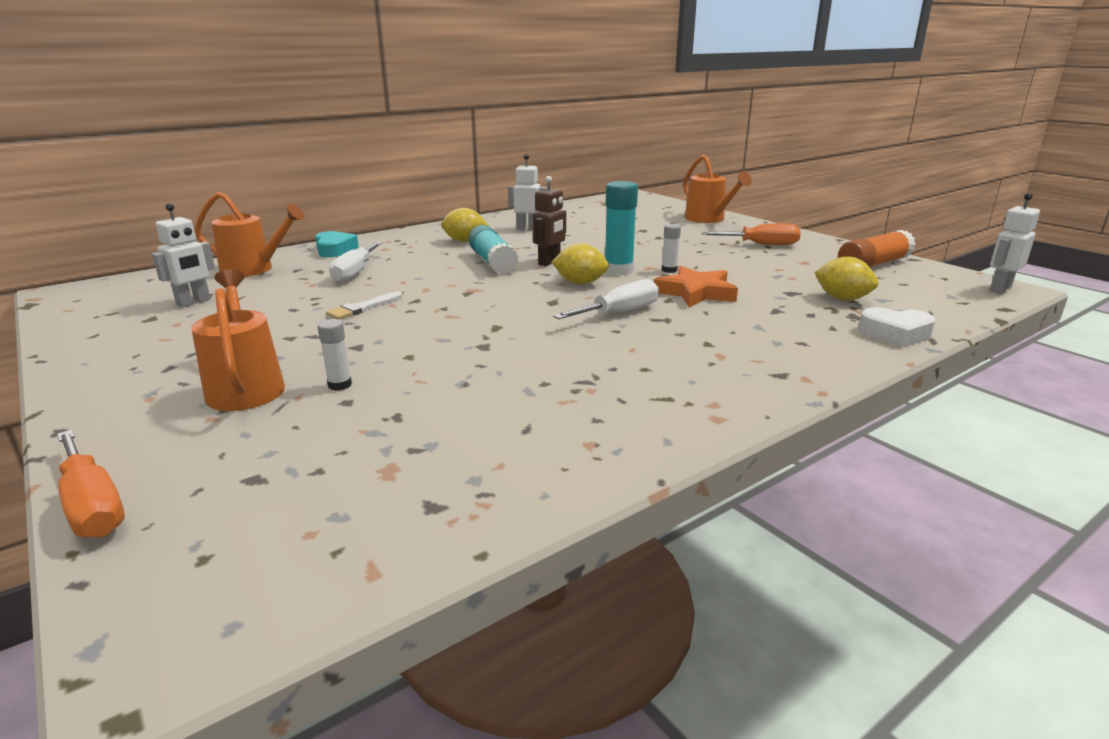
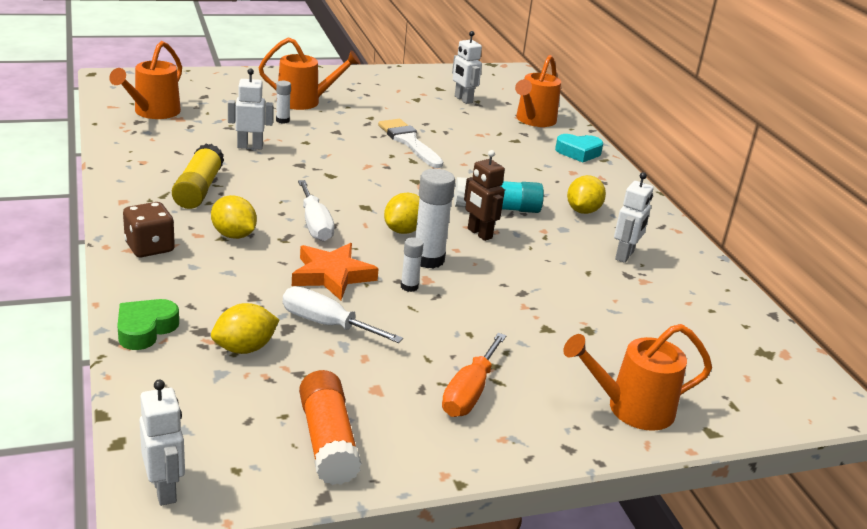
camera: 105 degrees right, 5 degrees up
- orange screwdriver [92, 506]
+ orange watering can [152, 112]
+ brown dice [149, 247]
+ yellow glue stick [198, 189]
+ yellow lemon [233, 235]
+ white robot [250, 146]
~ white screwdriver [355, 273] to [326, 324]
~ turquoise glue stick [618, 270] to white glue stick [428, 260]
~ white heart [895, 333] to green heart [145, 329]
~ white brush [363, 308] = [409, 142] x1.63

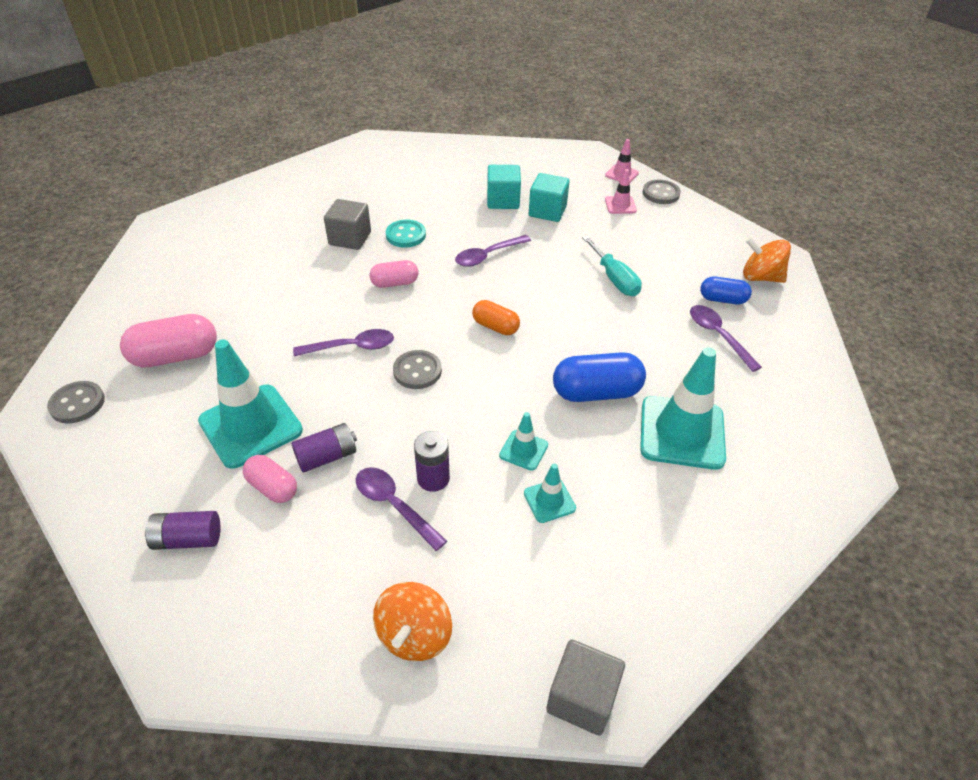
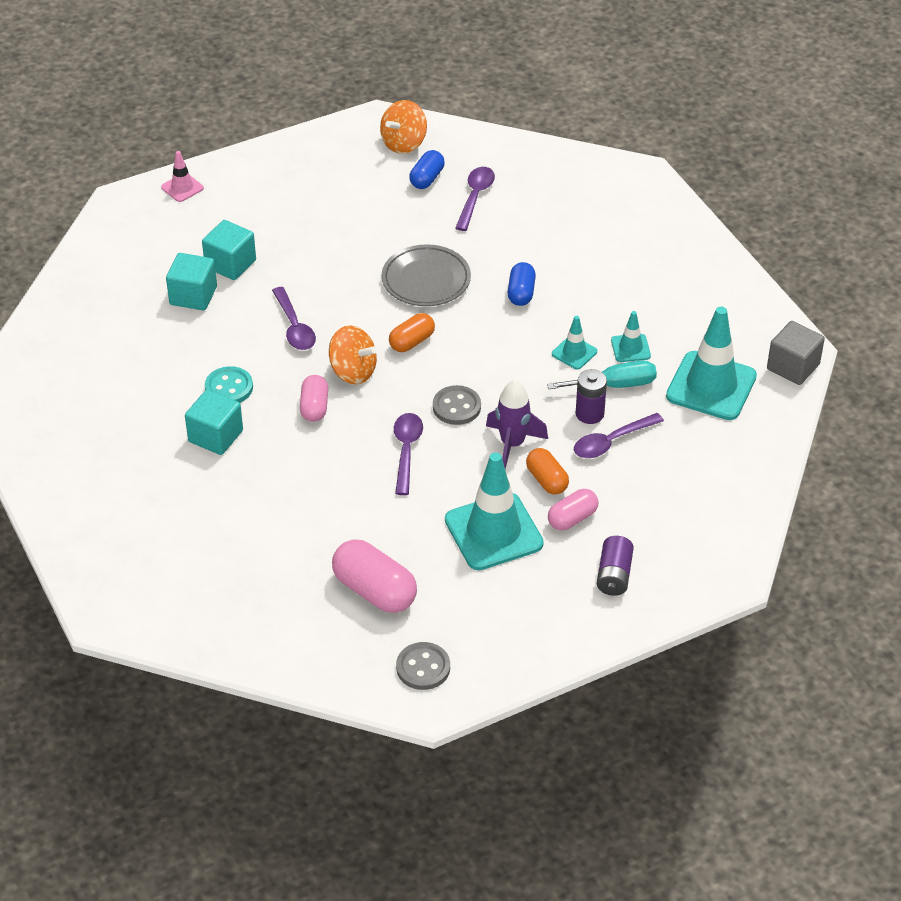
camera: 75 degrees left, 0 degrees up
- pink traffic cone [620, 205]
- grey button [661, 193]
+ grey plate [426, 280]
+ purple rocket [512, 444]
~ orange spinning top [414, 635] to [353, 371]
~ turquoise screwdriver [614, 279] to [615, 385]
~ turquoise traffic cone [682, 432] to [711, 386]
~ purple battery [327, 456] to orange capsule [547, 480]
~ grey cube [350, 238] to turquoise cube [215, 436]
~ pink capsule [176, 356] = [374, 591] 45 degrees counterclockwise
~ purple spoon [718, 336] = [475, 197] 120 degrees clockwise
~ blue capsule [596, 392] = [521, 293] x0.61

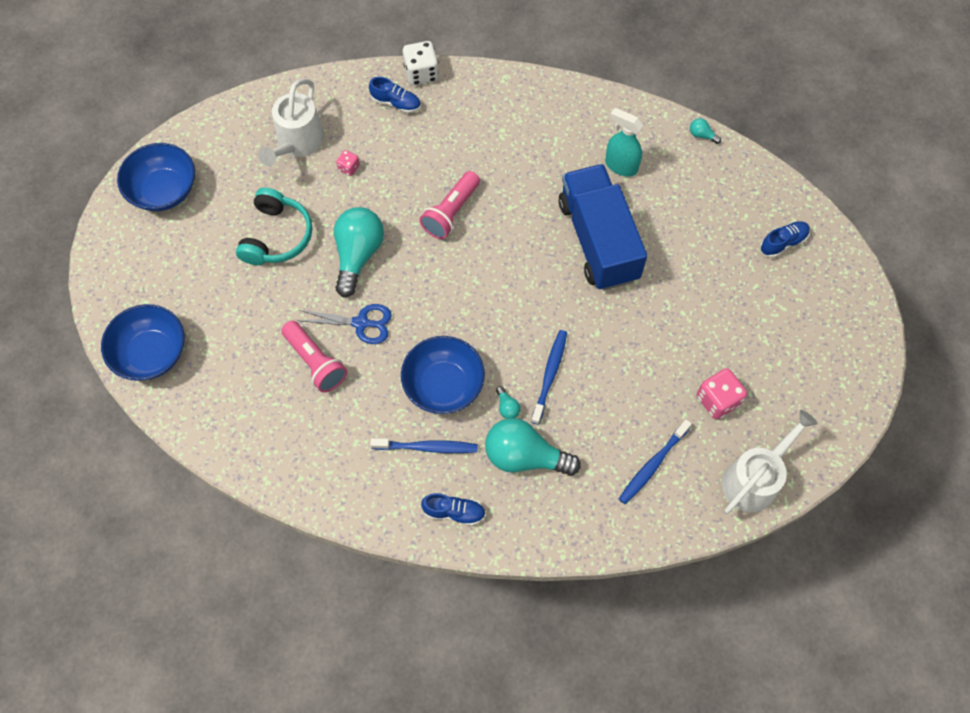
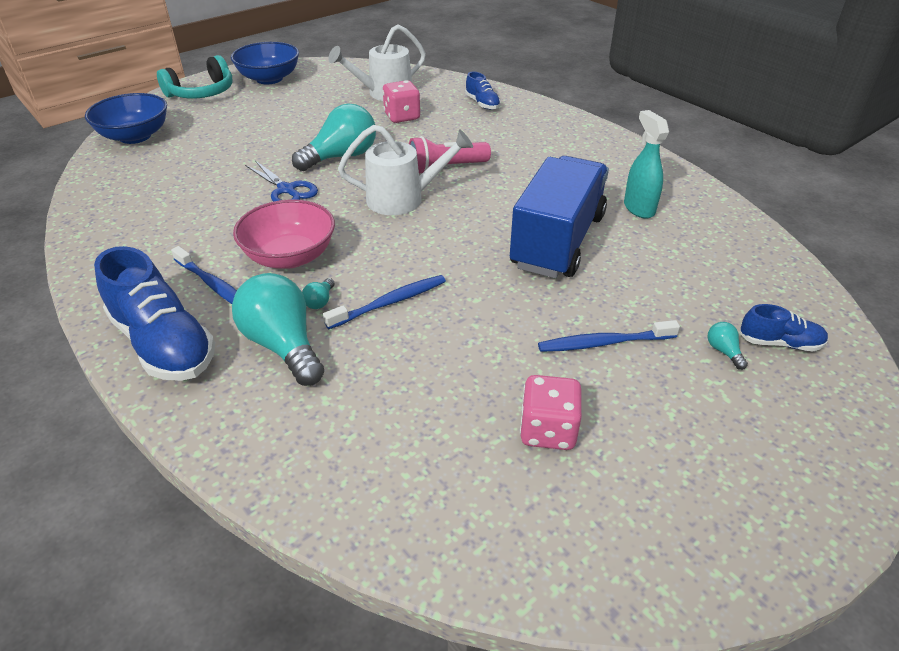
camera: 40 degrees right, 25 degrees down
- pink flashlight [315, 362]
- white dice [421, 73]
~ turquoise headphones [277, 236] to [202, 93]
~ blue toothbrush [653, 465] to [604, 343]
~ turquoise light bulb [702, 135] to [723, 351]
~ white watering can [755, 479] to [403, 199]
~ blue bowl [443, 385] to pink bowl [290, 256]
~ pink dice [349, 168] = [402, 117] x1.84
~ blue shoe [454, 512] = [164, 344] x1.97

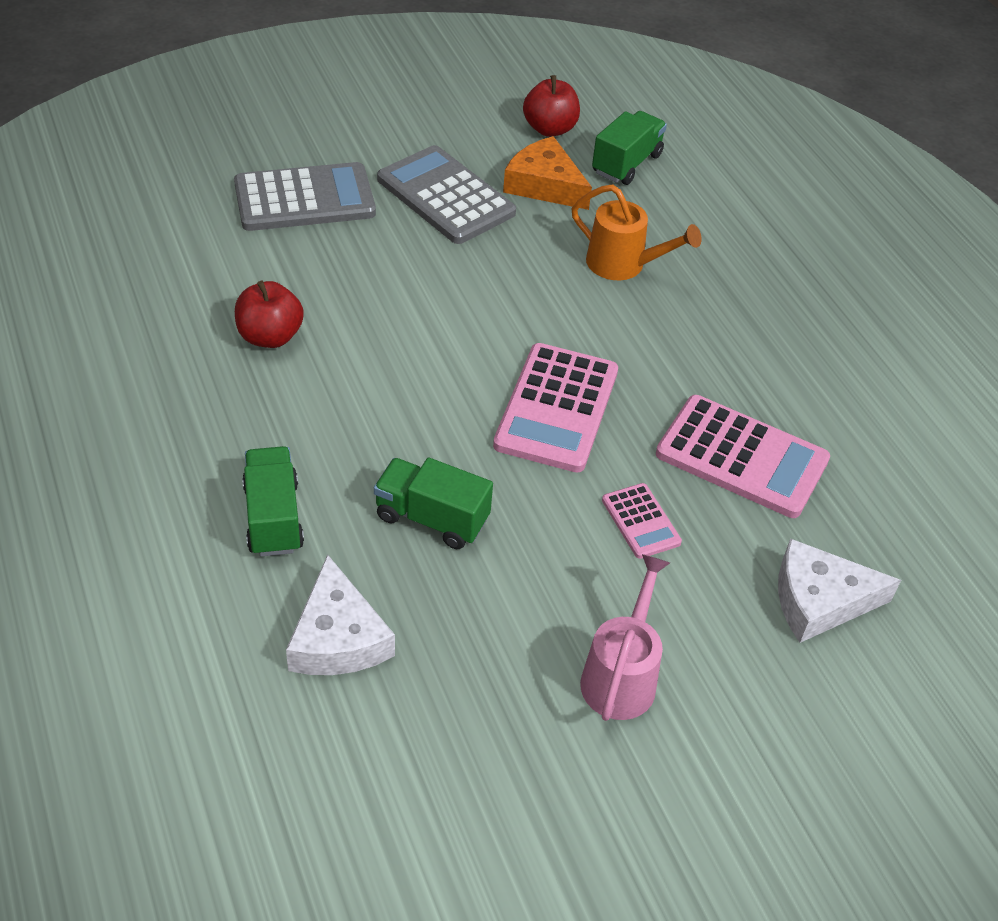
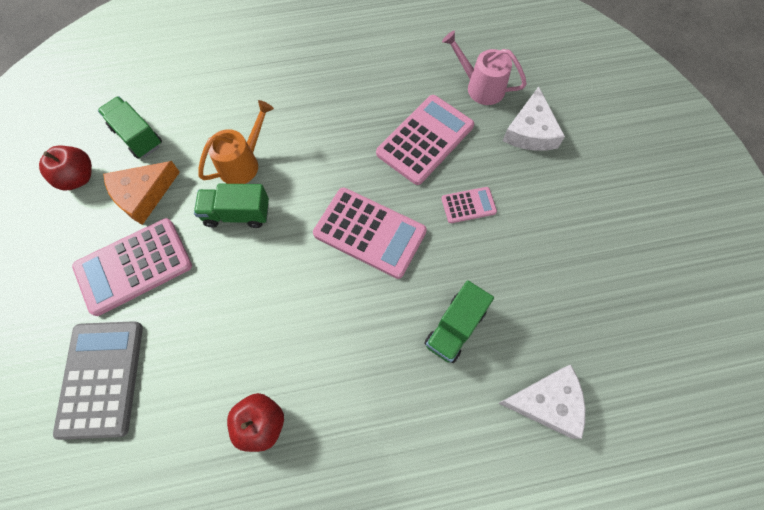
camera: 75 degrees left, 20 degrees up
~ green truck [273, 517] to [237, 214]
~ pink watering can [621, 675] to [480, 87]
~ grey calculator [445, 196] to pink calculator [134, 266]

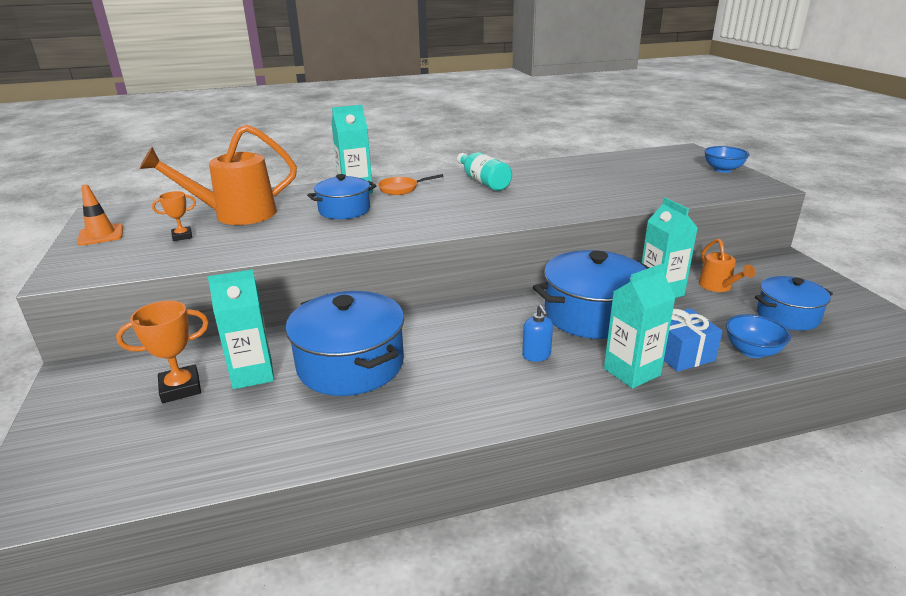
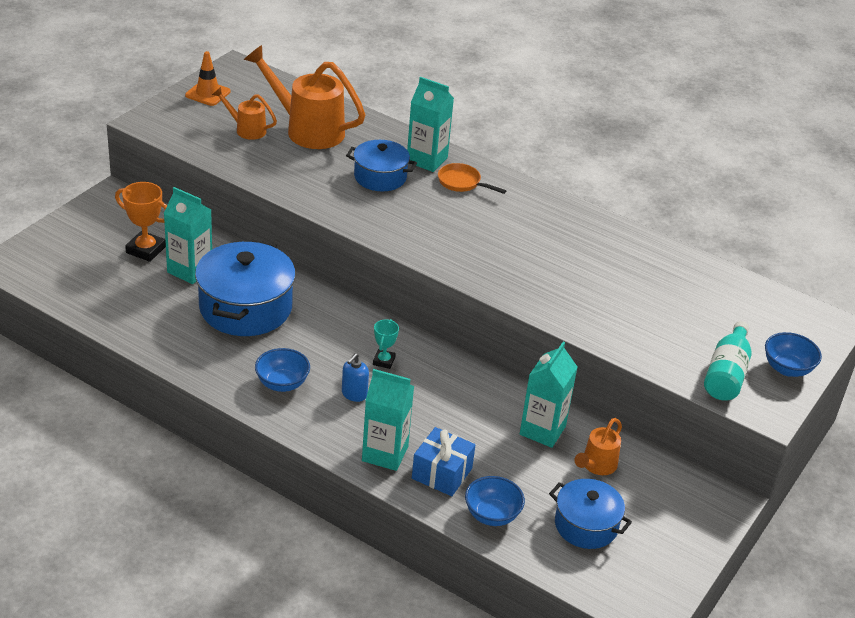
camera: 45 degrees right, 10 degrees up
- blue pot [592, 314]
+ blue bowl [282, 383]
+ turquoise trophy [383, 361]
~ turquoise bottle [483, 182] to [726, 374]
~ orange trophy [182, 236] to orange watering can [247, 129]

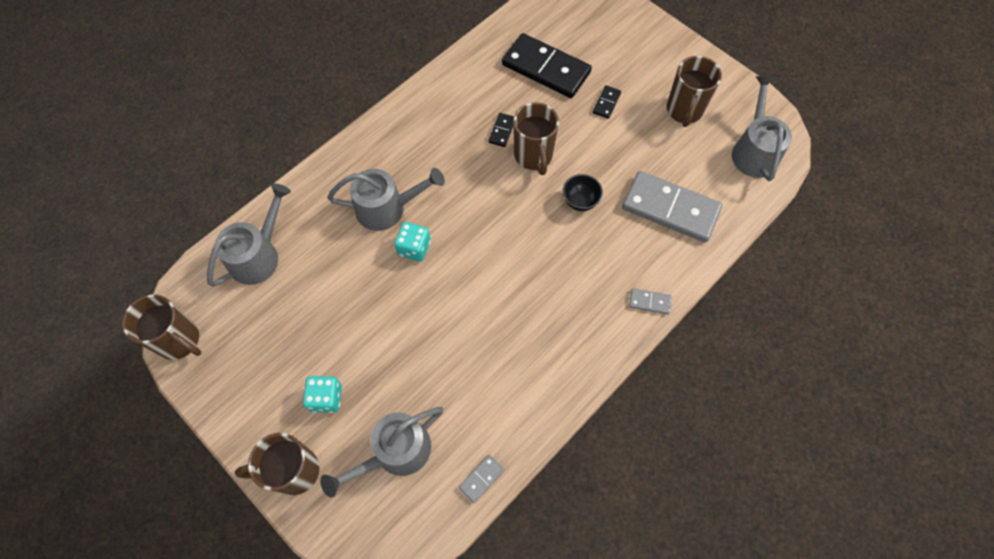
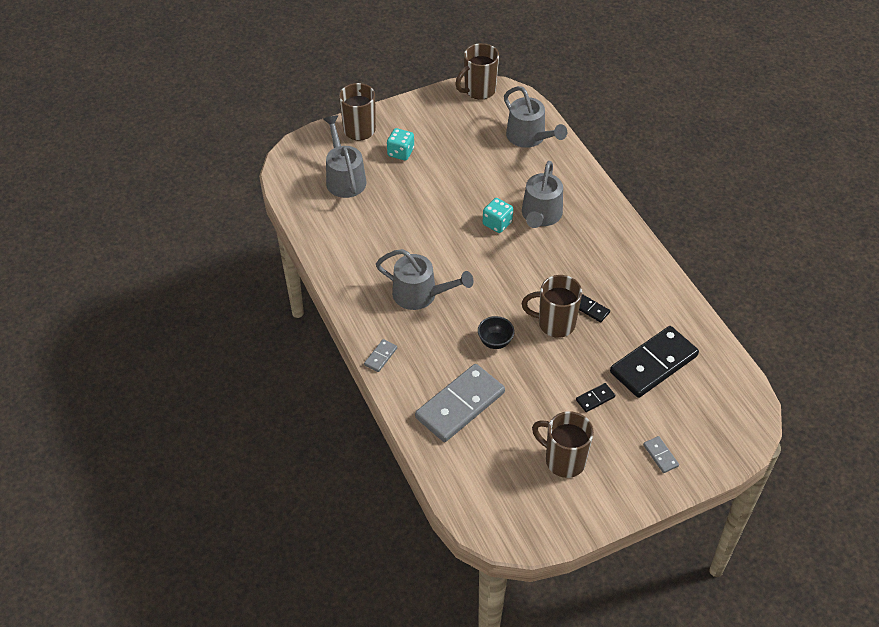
camera: 110 degrees right, 15 degrees down
~ grey domino [481, 478] to [660, 455]
~ grey watering can [754, 150] to [420, 294]
~ black domino [606, 103] = [595, 398] 75 degrees counterclockwise

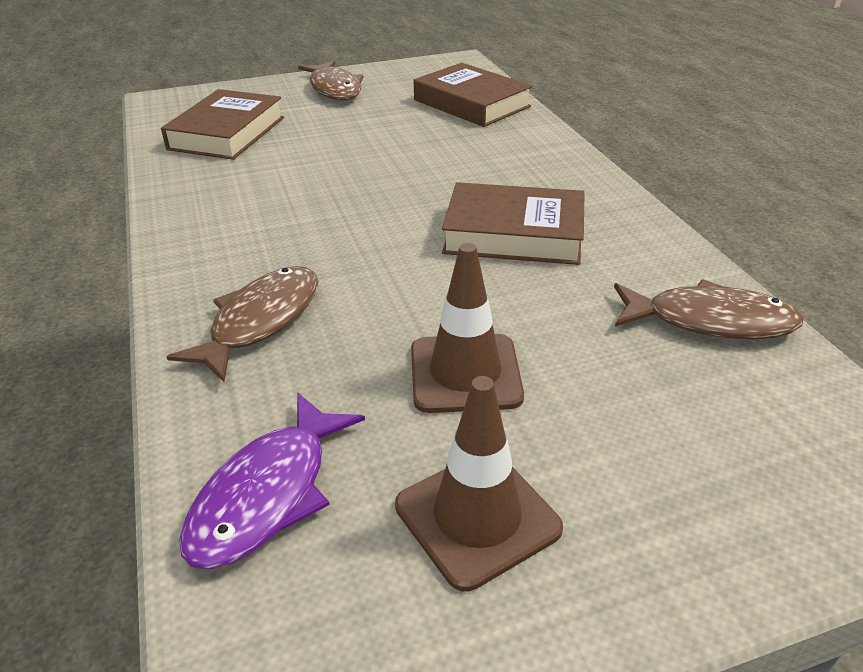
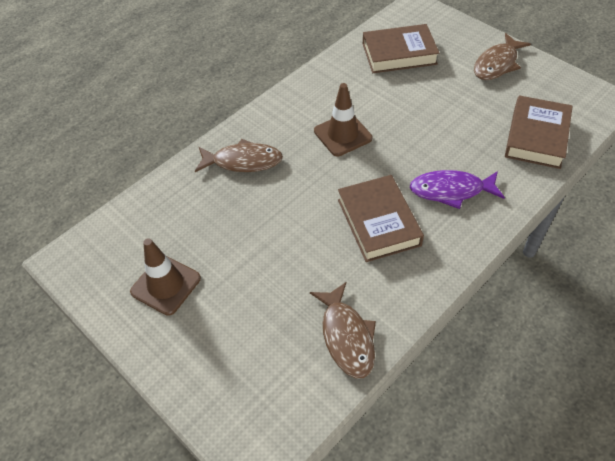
camera: 65 degrees right, 15 degrees up
~ purple fish [268, 494] to [451, 190]
~ brown traffic cone [465, 373] to [342, 135]

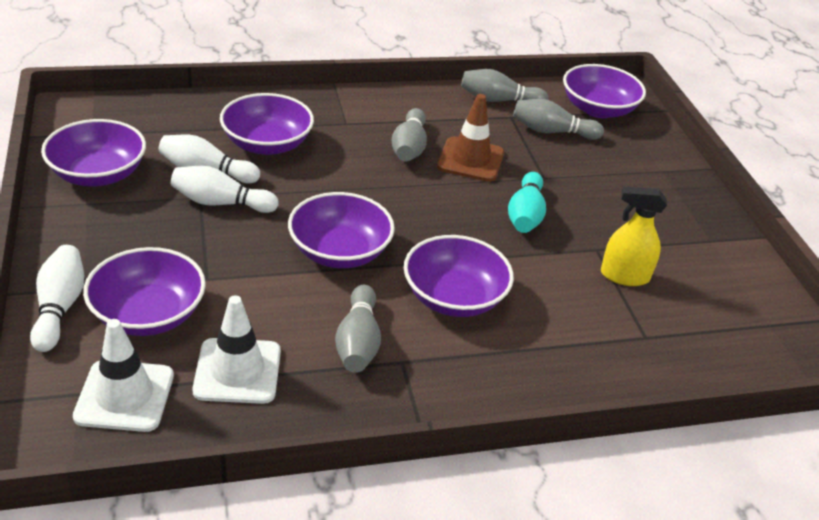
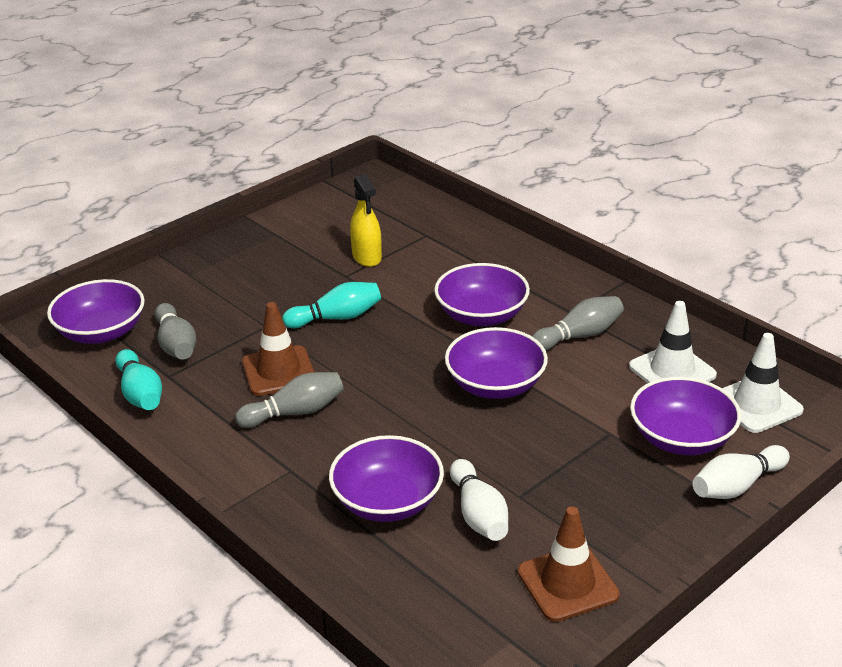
camera: 115 degrees left, 5 degrees down
- white bowling pin [221, 203]
~ purple bowl [98, 174] to brown traffic cone [567, 583]
~ grey bowling pin [498, 100] to turquoise bowling pin [140, 393]

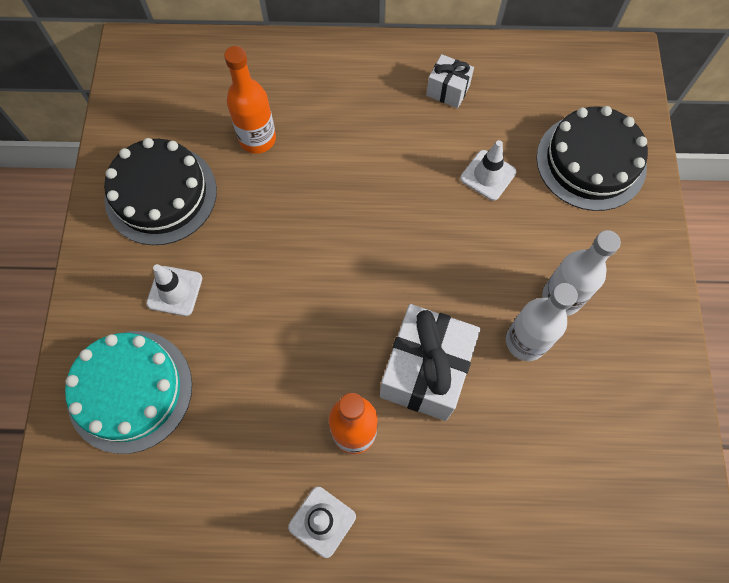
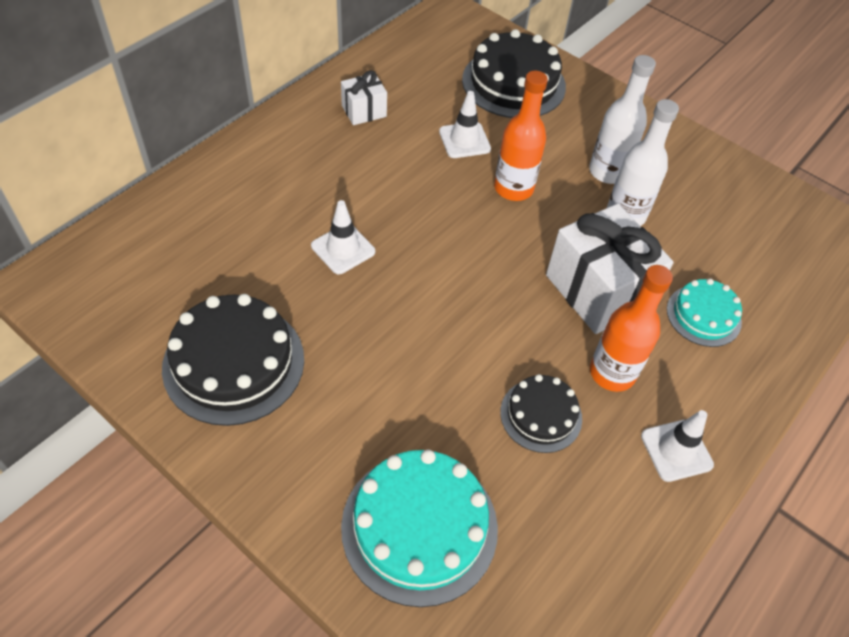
camera: 55 degrees left, 15 degrees down
+ black cake [541, 415]
+ turquoise cake [703, 315]
~ white traffic cone [175, 291] to [343, 249]
~ orange bottle [257, 139] to [513, 188]

